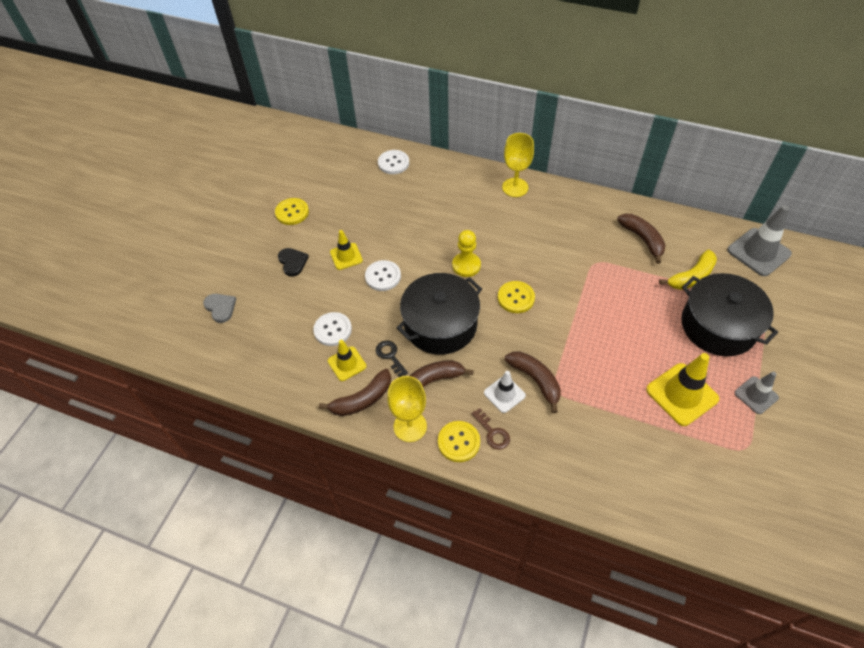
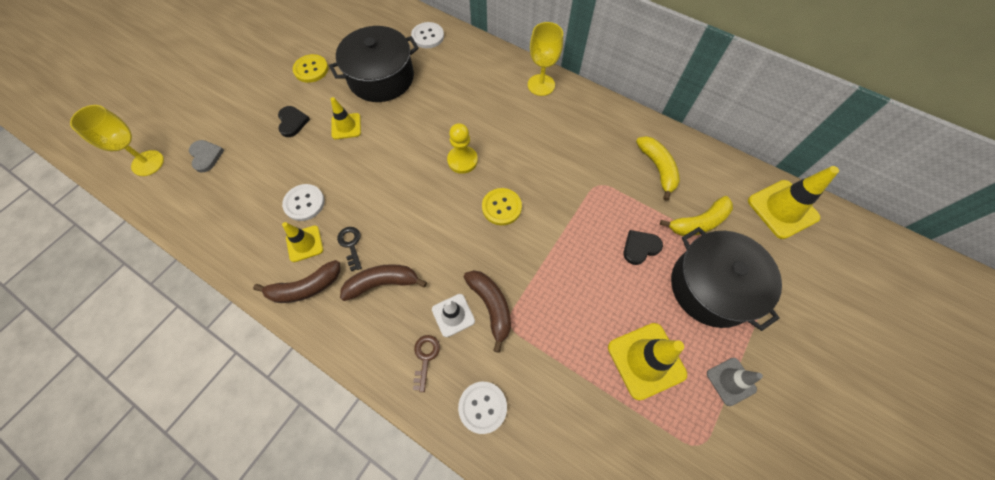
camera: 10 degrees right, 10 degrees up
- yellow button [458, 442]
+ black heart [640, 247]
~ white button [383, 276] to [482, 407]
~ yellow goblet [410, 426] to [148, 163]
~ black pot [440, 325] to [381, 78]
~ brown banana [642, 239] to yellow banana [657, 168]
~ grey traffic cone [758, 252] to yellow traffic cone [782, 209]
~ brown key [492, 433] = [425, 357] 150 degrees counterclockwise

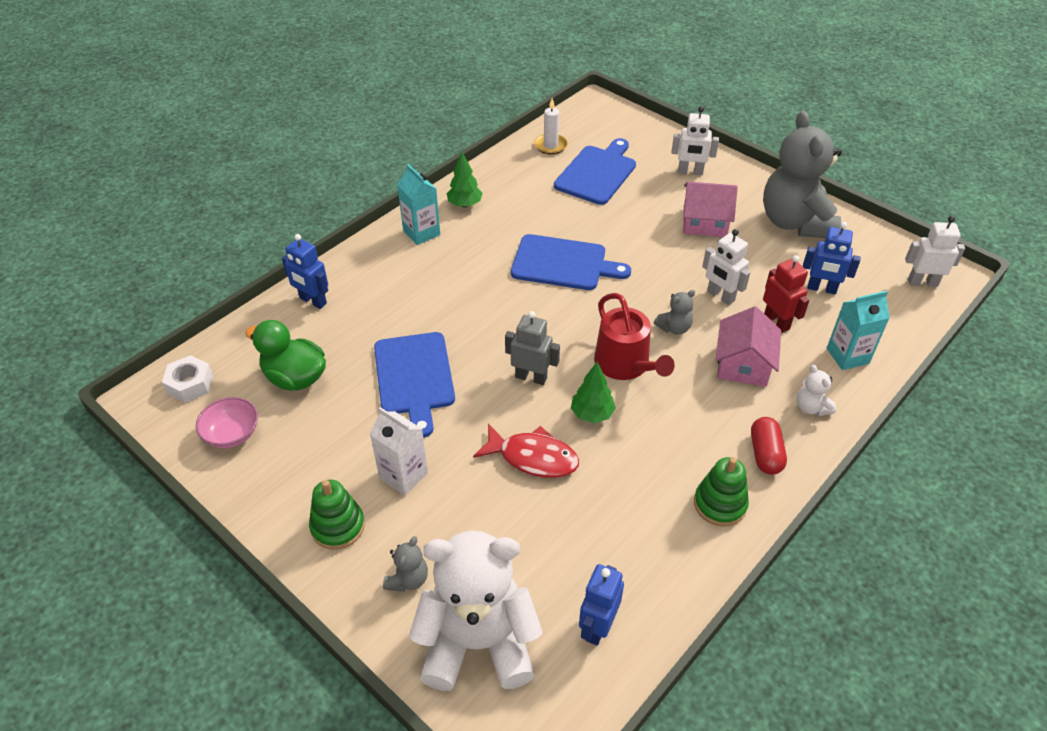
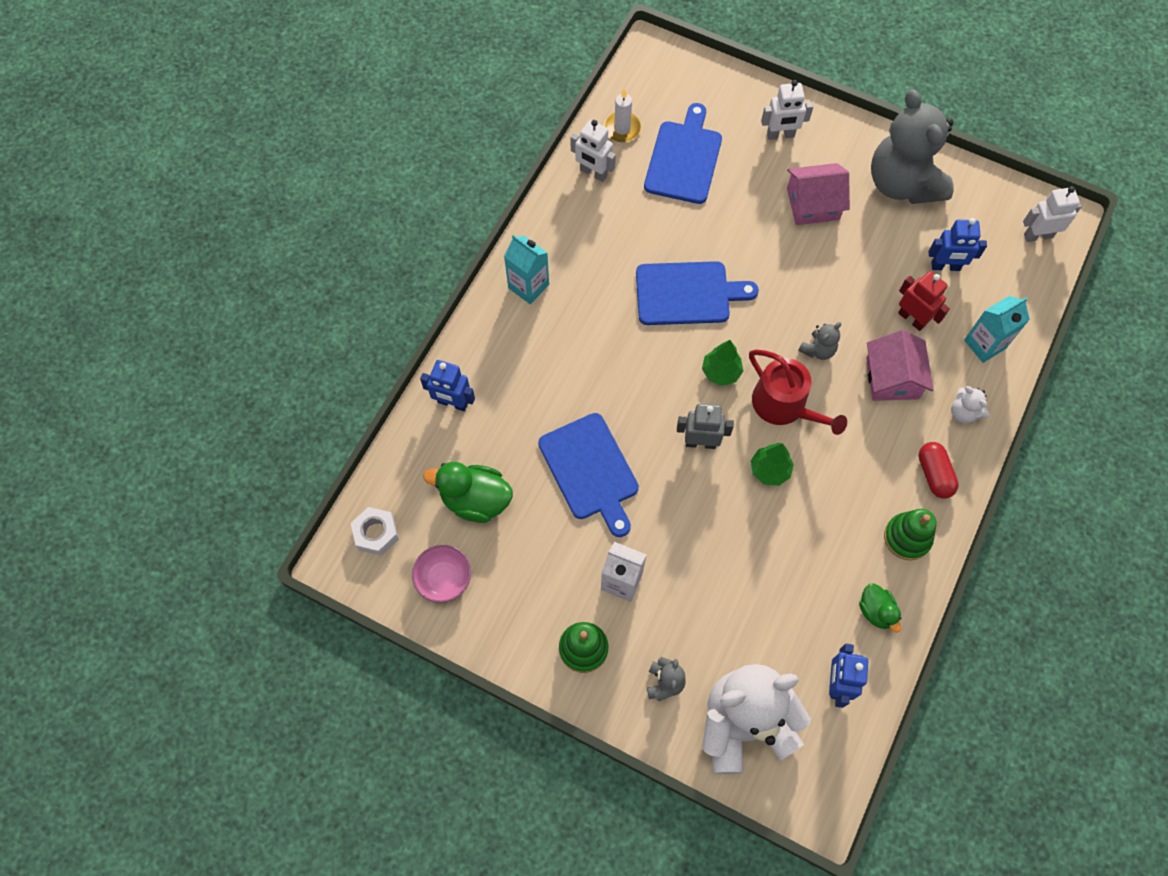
camera: 15 degrees left, 20 degrees up
- red fish [533, 457]
+ green duck [876, 611]
~ green tree [465, 204] to [721, 372]
~ white robot [720, 296] to [593, 173]

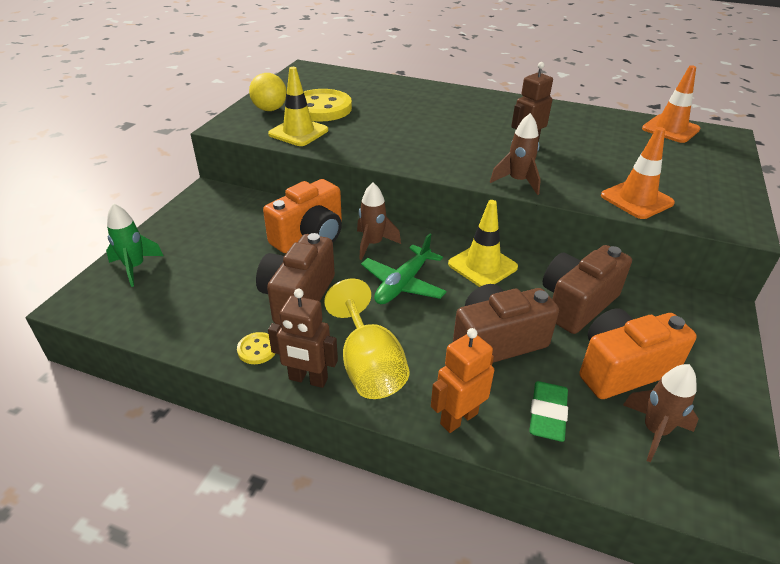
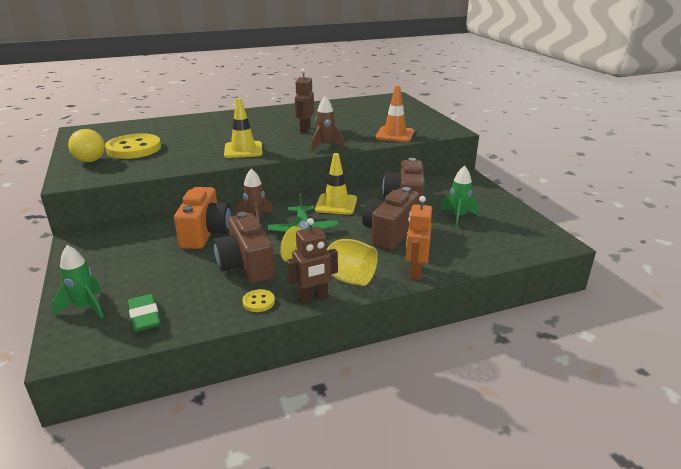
camera: 40 degrees left, 10 degrees down
- brown rocket [654, 431]
- orange traffic cone [670, 129]
~ yellow traffic cone [298, 132] to [243, 150]
~ green eraser [547, 414] to [145, 317]
~ orange camera [622, 369] to green rocket [458, 217]

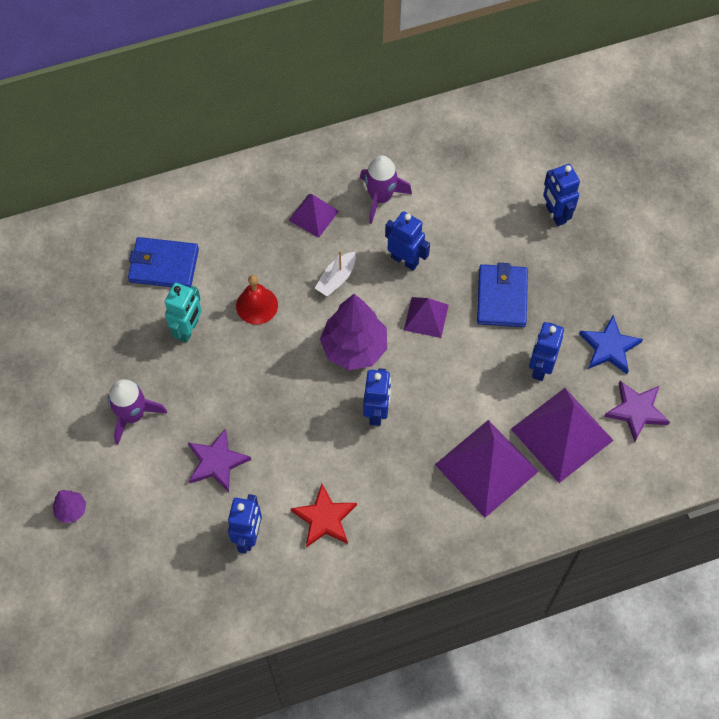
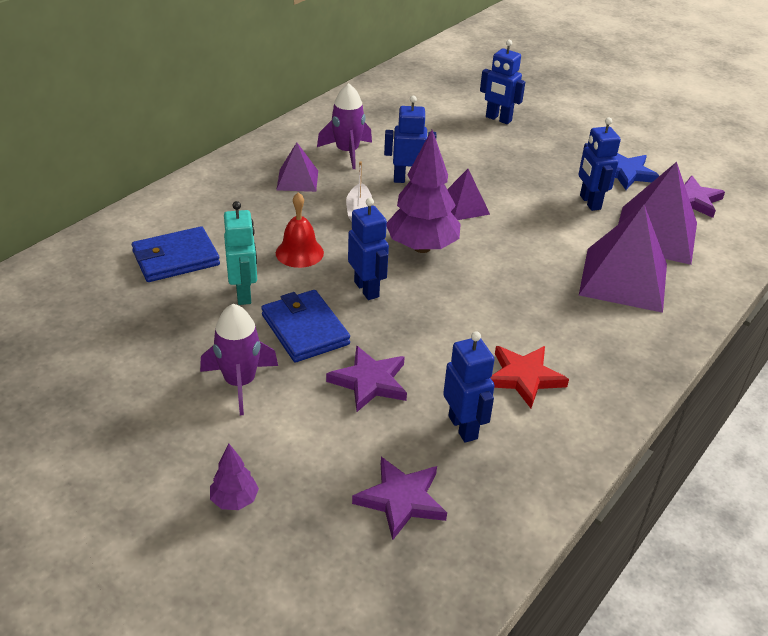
camera: 35 degrees left, 25 degrees down
+ purple star [401, 500]
~ blue robot [377, 412] to [367, 289]
~ blue wallet [502, 298] to [305, 329]

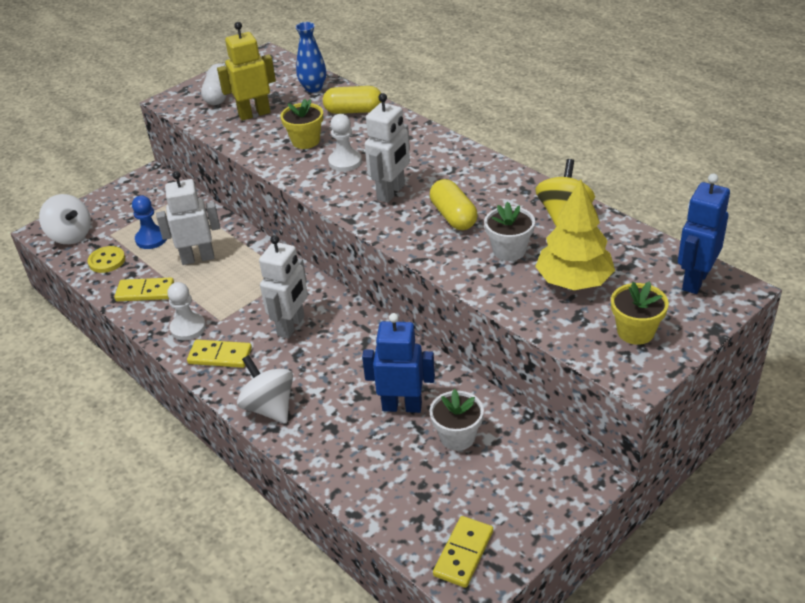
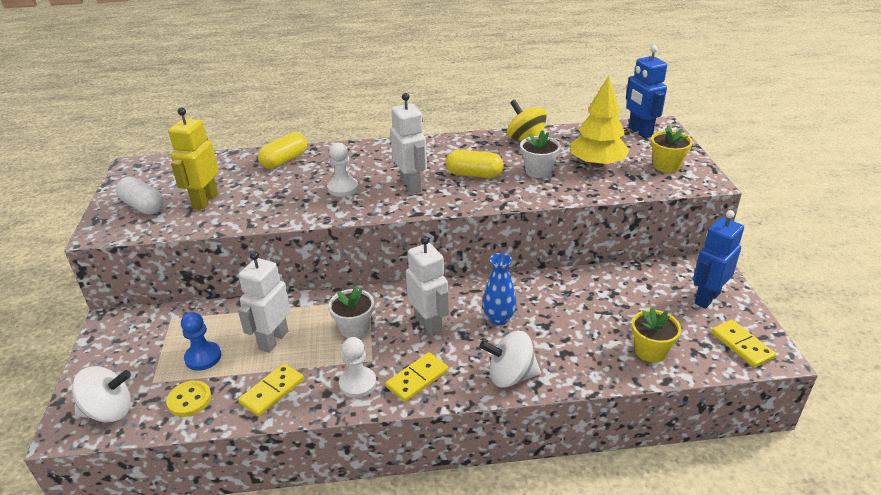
camera: 55 degrees left, 5 degrees down
~ yellow flower pot [305, 141] to [650, 351]
~ blue vase [313, 88] to [498, 319]
~ blue robot [402, 406] to [706, 298]
~ white flower pot [457, 437] to [354, 328]

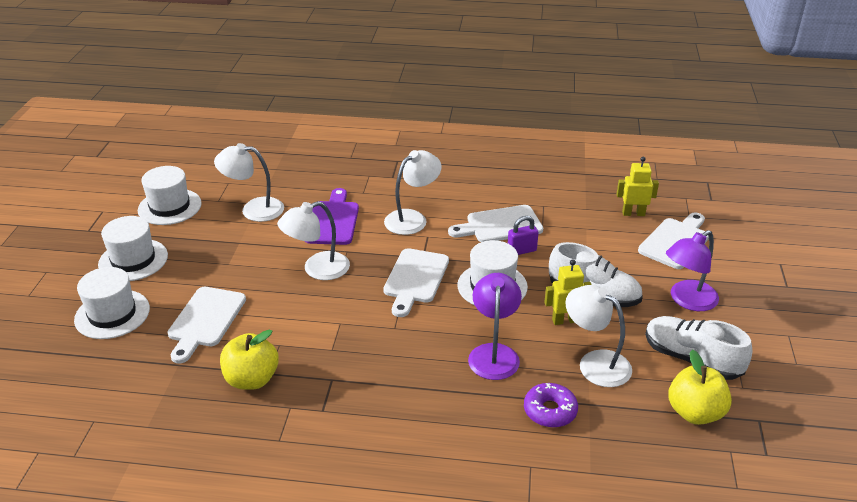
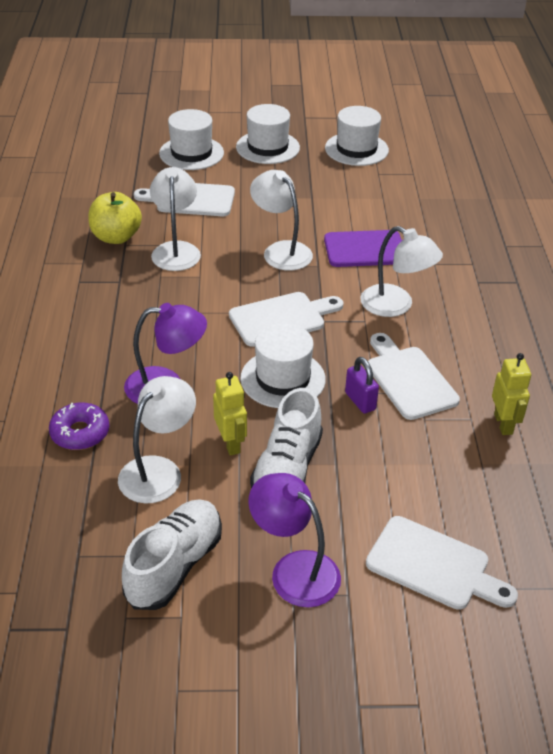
camera: 80 degrees right, 5 degrees up
- yellow apple [695, 412]
~ white lamp [254, 209] to [176, 250]
~ yellow robot [633, 213] to [503, 424]
~ white cutting board [415, 279] = [281, 318] 150 degrees clockwise

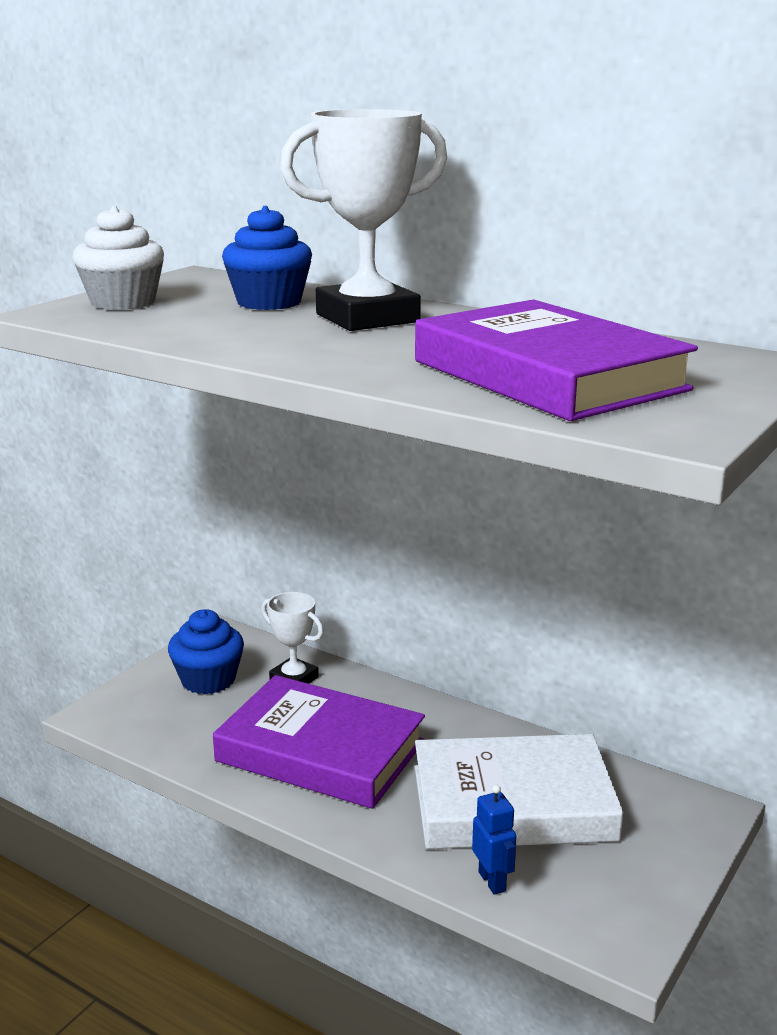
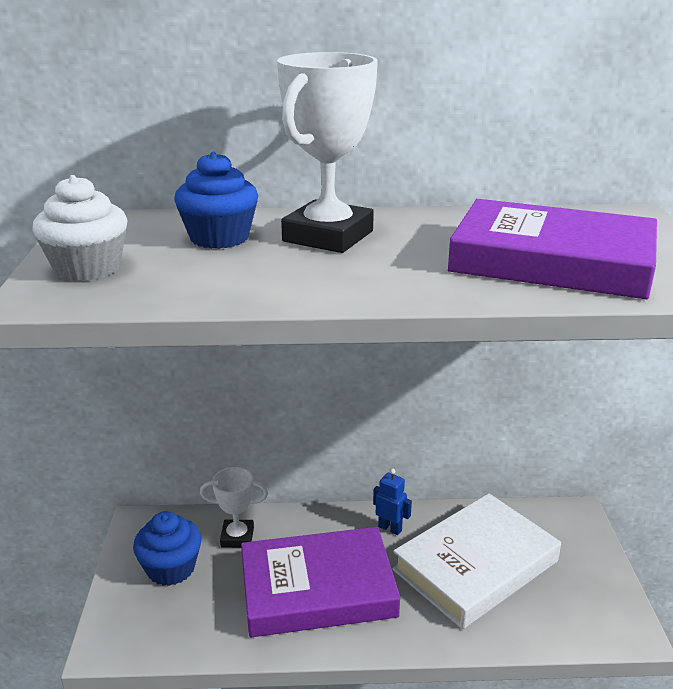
camera: 35 degrees left, 5 degrees up
~ blue robot [492, 881] to [390, 528]

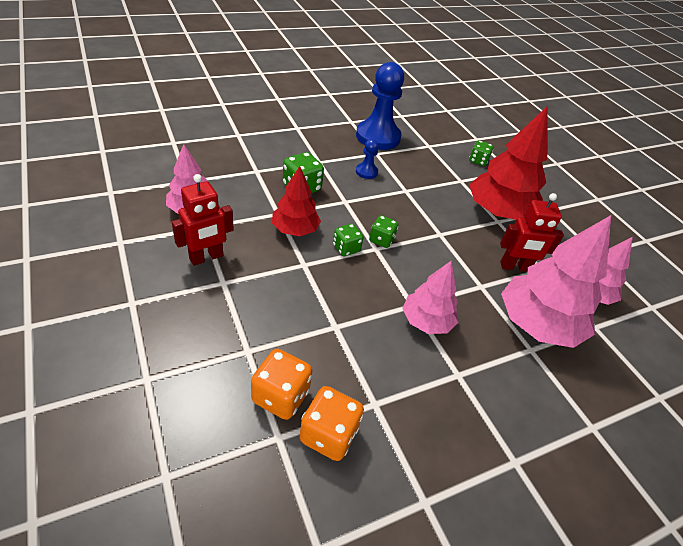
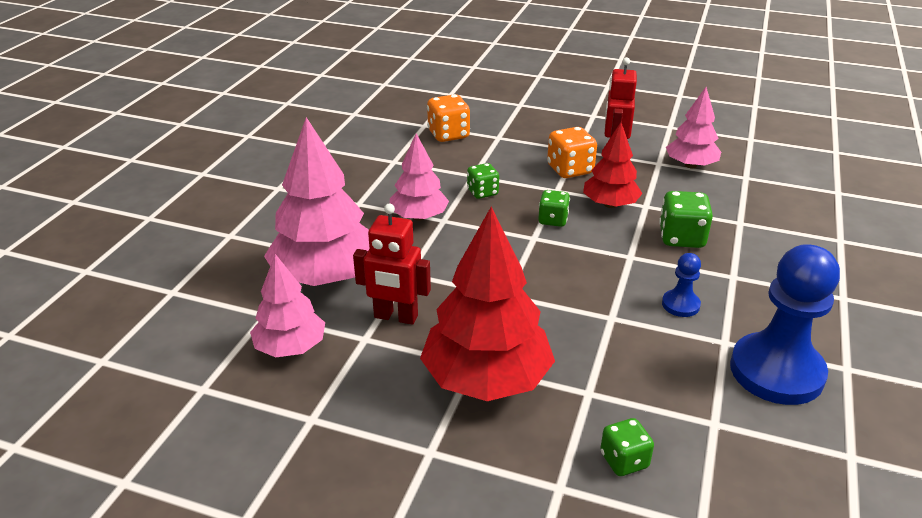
camera: 140 degrees right, 10 degrees down
~ orange dice [328, 434] to [570, 170]
~ green dice [381, 240] to [482, 192]
~ red robot [514, 267] = [395, 317] 120 degrees counterclockwise

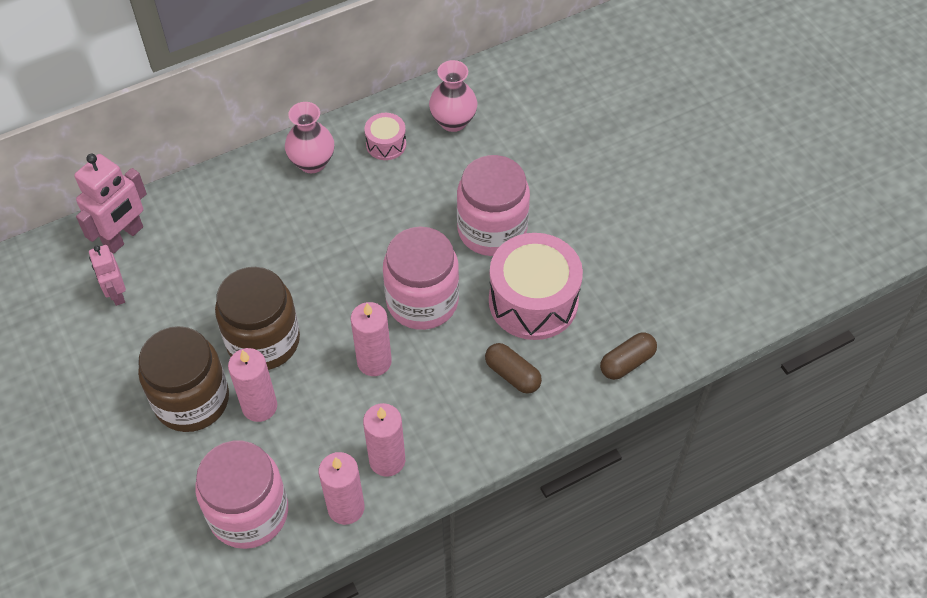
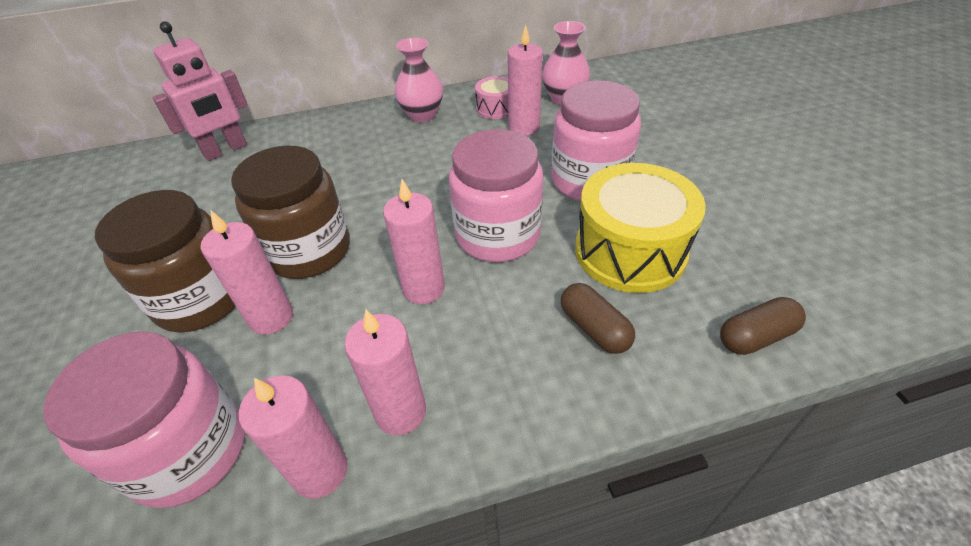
camera: 15 degrees right, 10 degrees down
- pink robot [117, 294]
+ pink candle [524, 127]
~ pink drum [533, 301] to yellow drum [630, 251]

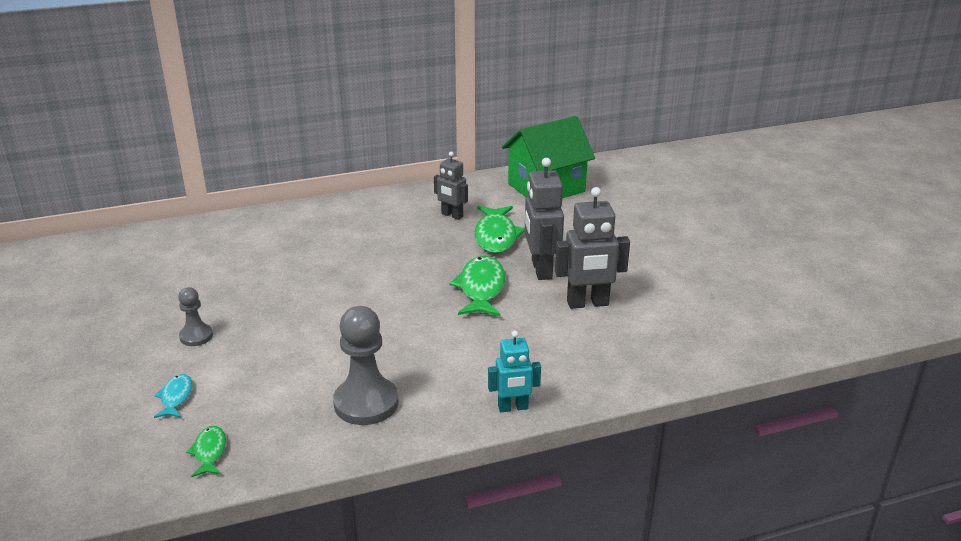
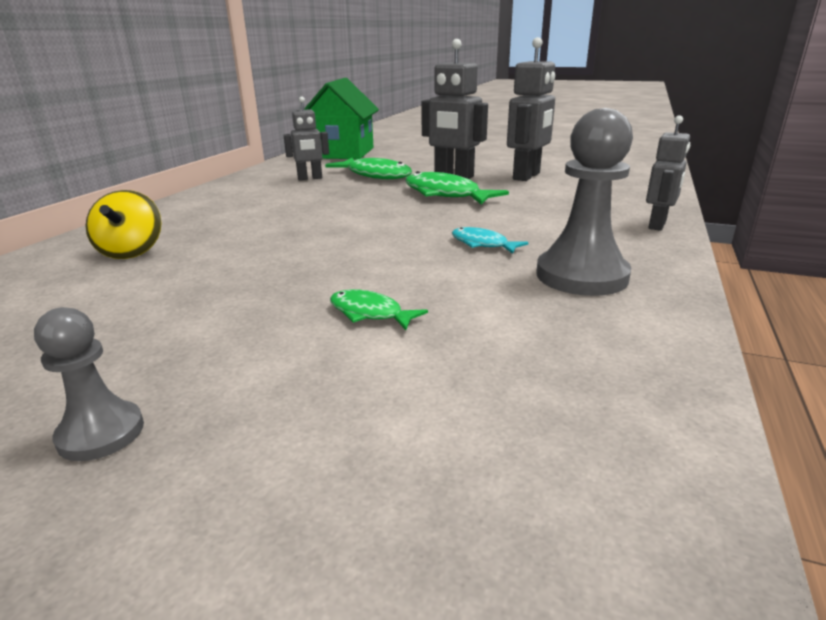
camera: 50 degrees left, 5 degrees down
+ yellow spinning top [132, 252]
~ turquoise fish [176, 397] to [482, 244]
~ grey pawn [196, 336] to [101, 433]
~ green fish [209, 452] to [370, 313]
~ turquoise robot [513, 408] to grey robot [657, 225]

